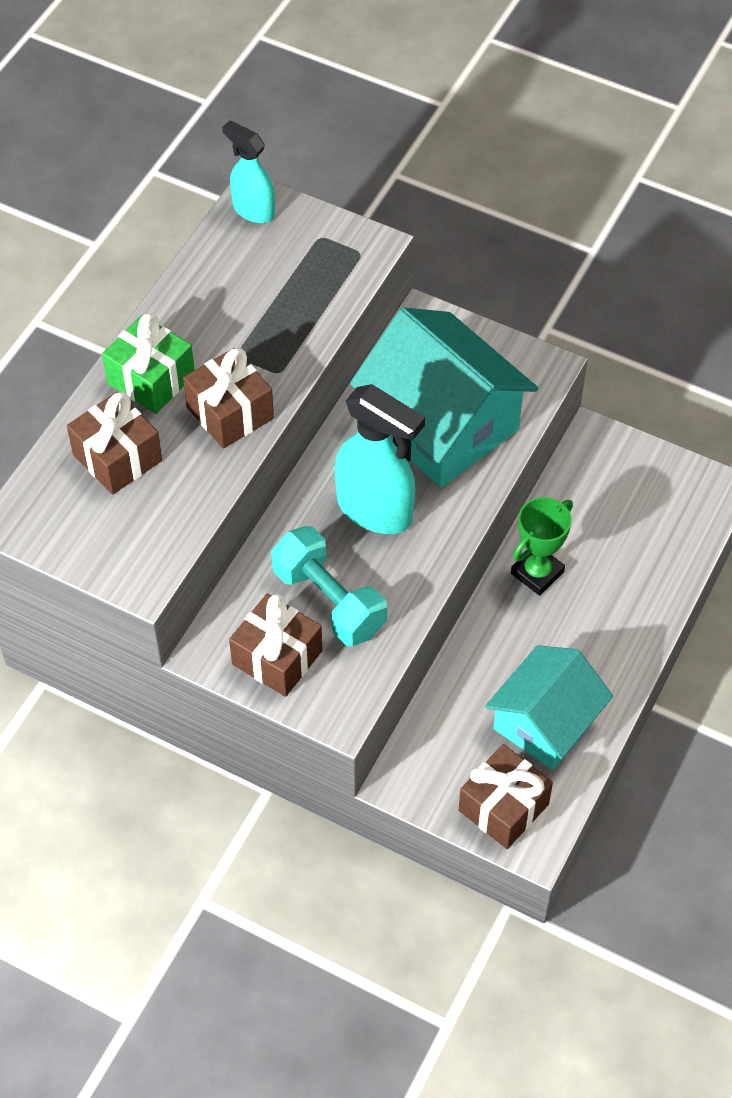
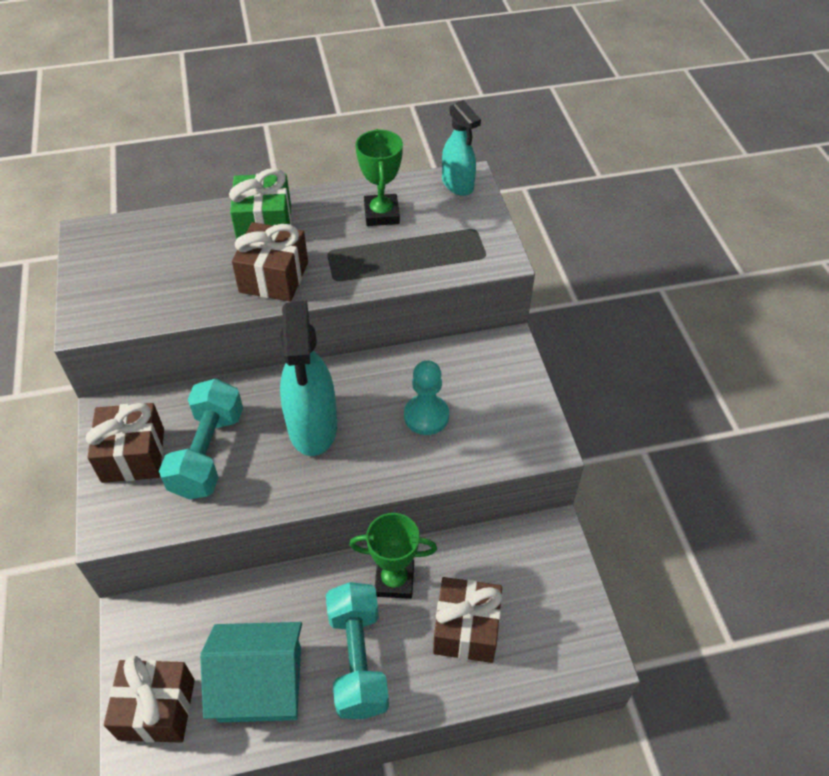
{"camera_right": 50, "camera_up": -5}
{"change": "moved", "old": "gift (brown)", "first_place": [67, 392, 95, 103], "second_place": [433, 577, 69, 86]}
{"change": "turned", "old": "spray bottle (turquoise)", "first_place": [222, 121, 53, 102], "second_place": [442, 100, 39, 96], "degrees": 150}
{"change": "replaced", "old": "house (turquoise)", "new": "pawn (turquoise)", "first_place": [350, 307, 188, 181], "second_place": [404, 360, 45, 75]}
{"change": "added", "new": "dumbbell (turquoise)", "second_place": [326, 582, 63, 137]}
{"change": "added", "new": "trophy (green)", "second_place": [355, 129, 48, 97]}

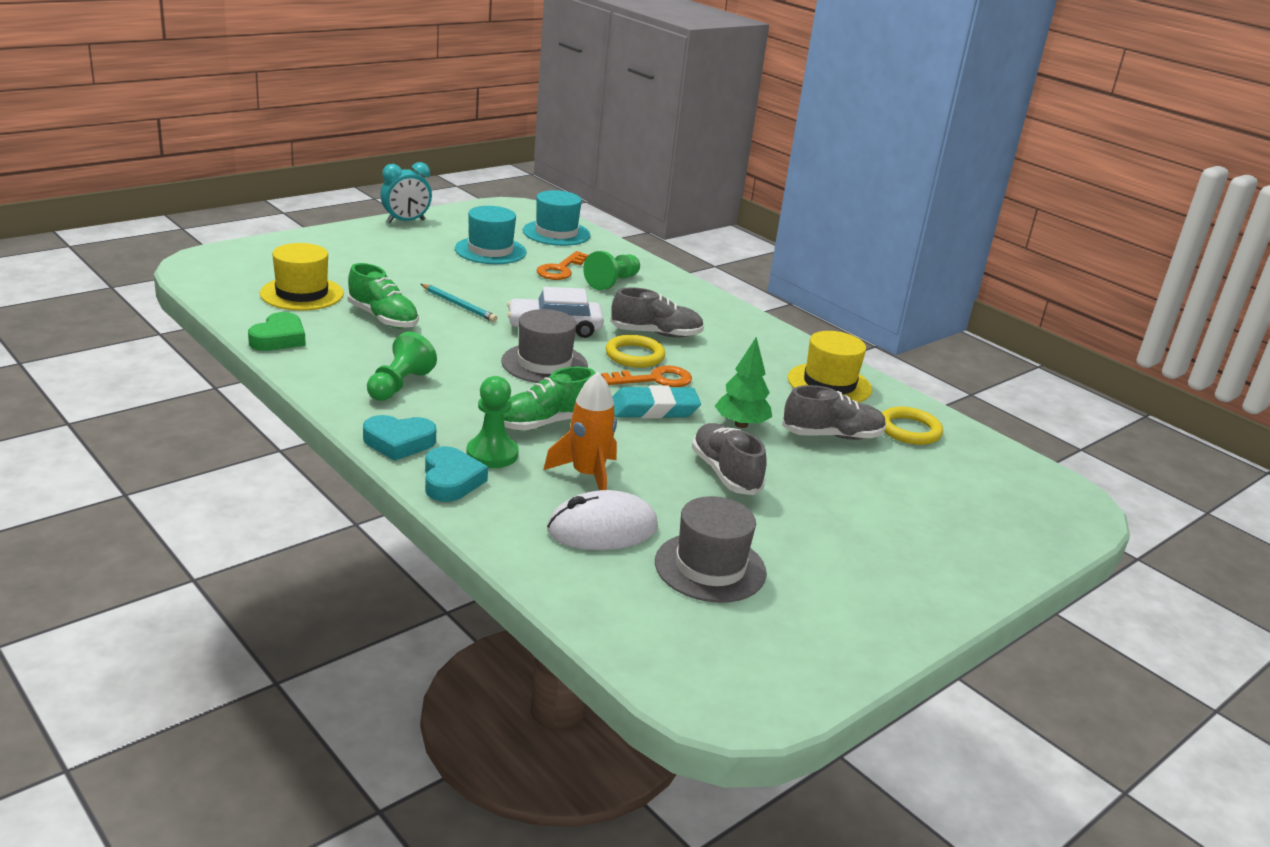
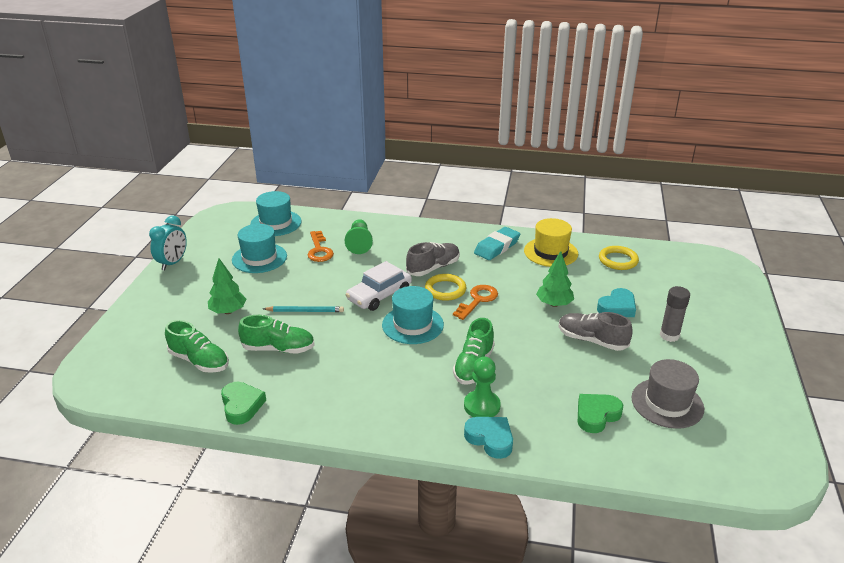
{"camera_right": -35, "camera_up": 5}
{"change": "replaced", "old": "hat (yellow)", "new": "shoe (green)", "first_place": [260, 243, 84, 68], "second_place": [165, 320, 64, 53]}
{"change": "moved", "old": "heart (turquoise)", "first_place": [363, 415, 73, 46], "second_place": [597, 288, 39, 29]}
{"change": "removed", "old": "pawn (green)", "first_place": [367, 332, 70, 69]}
{"change": "recoloured", "old": "hat (grey)", "new": "hat (turquoise)", "first_place": [501, 309, 87, 74], "second_place": [382, 286, 62, 58]}
{"change": "removed", "old": "rocket (orange)", "first_place": [544, 372, 73, 118]}
{"change": "replaced", "old": "mouse (white)", "new": "heart (green)", "first_place": [547, 490, 111, 60], "second_place": [578, 394, 45, 39]}
{"change": "moved", "old": "eraser (turquoise)", "first_place": [612, 385, 89, 34], "second_place": [474, 227, 46, 33]}
{"change": "removed", "old": "shoe (grey)", "first_place": [782, 385, 104, 55]}
{"change": "added", "new": "tree (green)", "second_place": [208, 258, 38, 56]}
{"change": "added", "new": "glue stick (grey)", "second_place": [660, 286, 30, 56]}

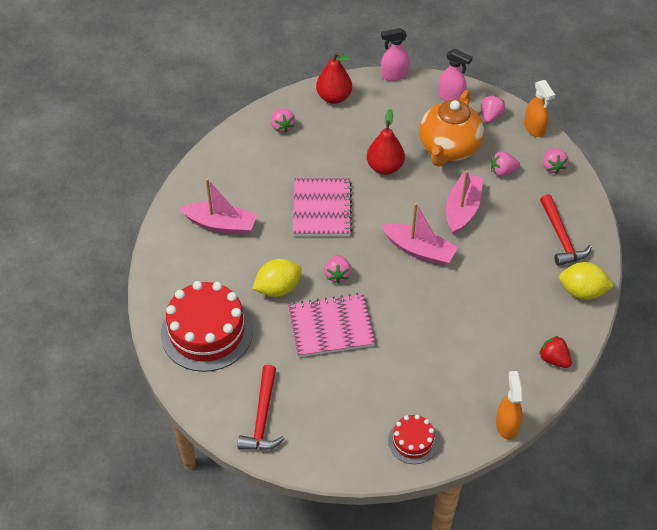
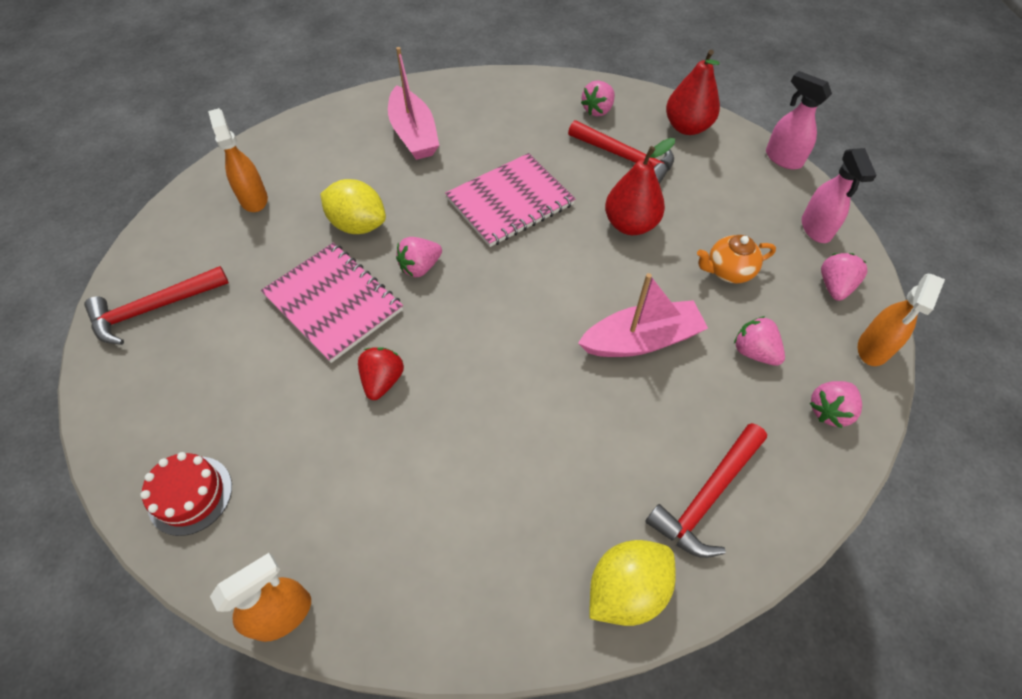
{"camera_right": 55, "camera_up": 5}
{"change": "replaced", "old": "cake (red)", "new": "spray bottle (orange)", "first_place": [161, 281, 92, 91], "second_place": [208, 108, 60, 104]}
{"change": "removed", "old": "boat (pink)", "first_place": [381, 203, 77, 63]}
{"change": "resized", "old": "teapot (orange)", "first_place": [419, 90, 65, 77], "second_place": [697, 235, 79, 48], "factor": 0.49}
{"change": "turned", "old": "strawberry (pink)", "first_place": [481, 96, 24, 27], "second_place": [821, 253, 47, 48], "degrees": -60}
{"change": "moved", "old": "strawberry (red)", "first_place": [539, 336, 33, 32], "second_place": [358, 347, 46, 53]}
{"change": "turned", "old": "lemon (yellow)", "first_place": [559, 262, 55, 38], "second_place": [590, 540, 86, 86], "degrees": 75}
{"change": "added", "new": "hammer (red)", "second_place": [568, 120, 106, 64]}

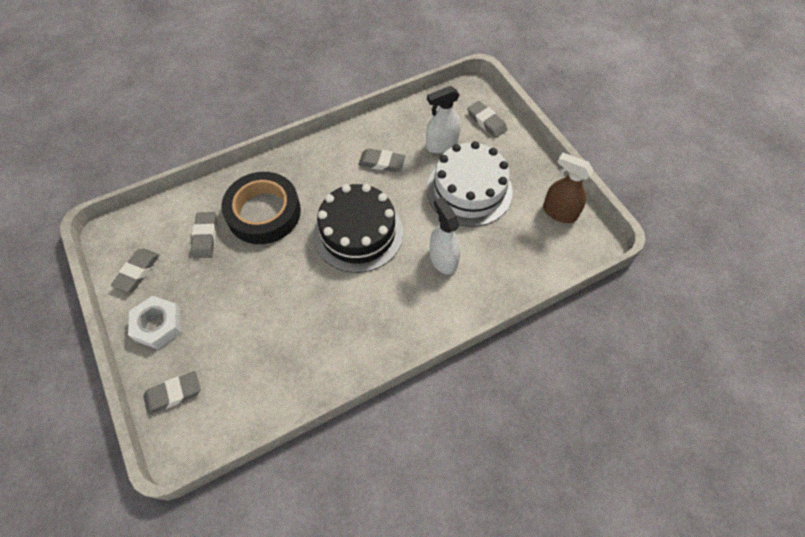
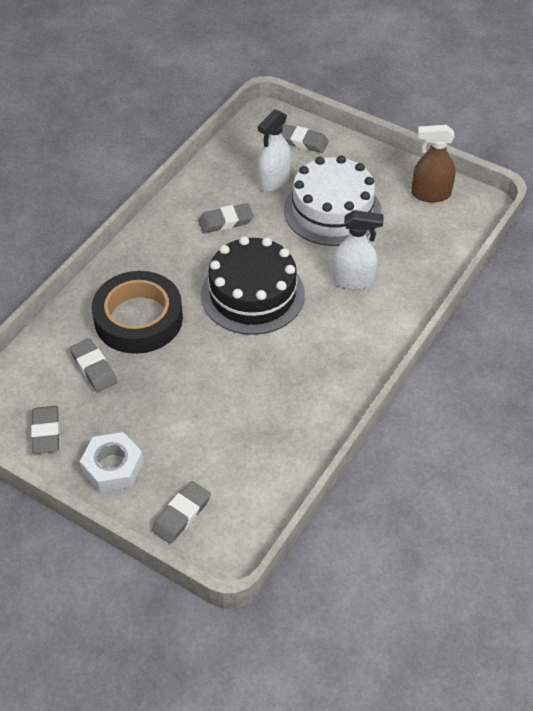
{"camera_right": -30, "camera_up": -10}
{"change": "turned", "old": "spray bottle (white)", "first_place": [430, 197, 30, 78], "second_place": [332, 210, 52, 80], "degrees": 150}

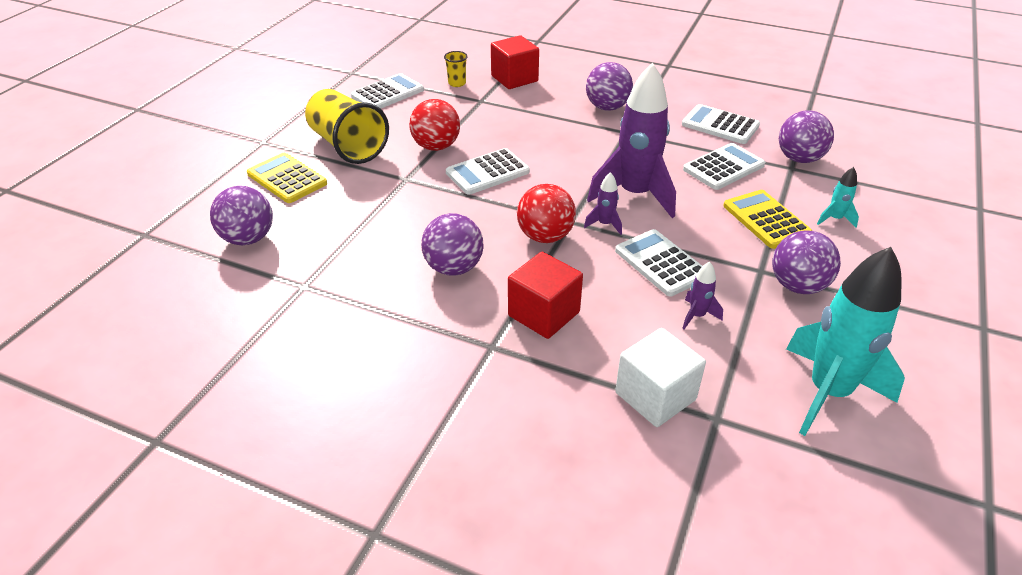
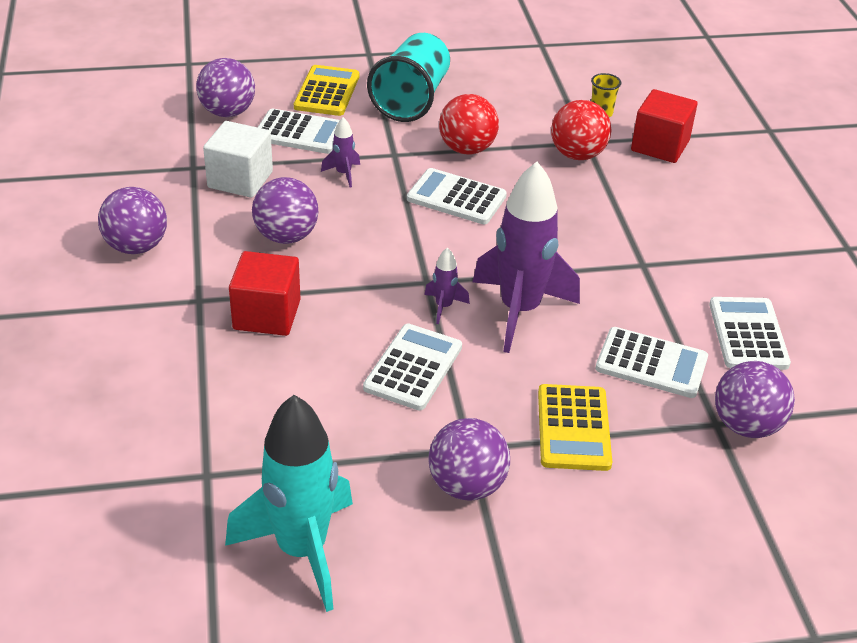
{"camera_right": 55, "camera_up": 0}
{"change": "recoloured", "old": "cup (yellow)", "new": "cup (turquoise)", "first_place": [305, 89, 84, 75], "second_place": [367, 33, 83, 89]}
{"change": "moved", "old": "calculator (white)", "first_place": [351, 73, 73, 36], "second_place": [258, 109, 82, 45]}
{"change": "moved", "old": "ball (red)", "first_place": [517, 184, 59, 59], "second_place": [551, 100, 61, 60]}
{"change": "moved", "old": "ball (purple)", "first_place": [586, 62, 47, 49], "second_place": [98, 187, 69, 67]}
{"change": "moved", "old": "cube (white)", "first_place": [615, 328, 91, 99], "second_place": [203, 121, 70, 77]}
{"change": "moved", "old": "rocket (purple)", "first_place": [682, 261, 41, 68], "second_place": [321, 117, 39, 71]}
{"change": "turned", "old": "calculator (yellow)", "first_place": [723, 190, 90, 59], "second_place": [538, 384, 74, 87], "degrees": 150}
{"change": "removed", "old": "rocket (turquoise)", "first_place": [817, 167, 42, 61]}

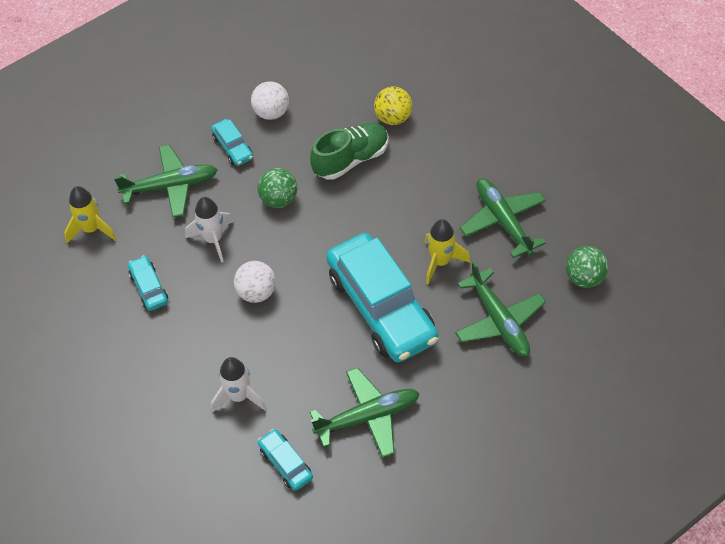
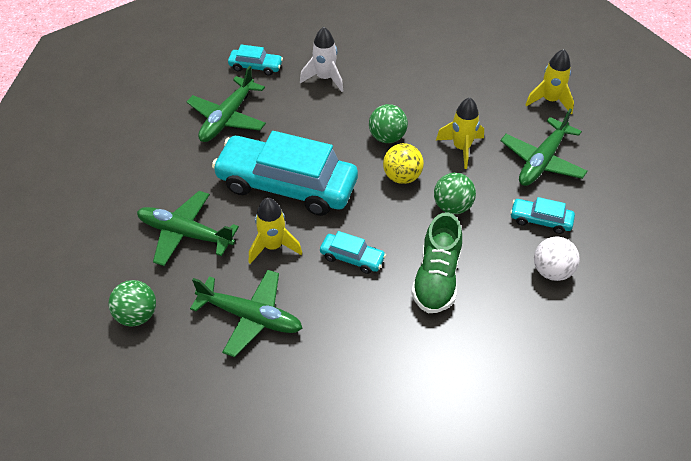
{"camera_right": 135, "camera_up": -5}
{"change": "moved", "old": "car (turquoise)", "first_place": [128, 255, 40, 56], "second_place": [320, 231, 66, 43]}
{"change": "recoloured", "old": "rocket (white)", "new": "rocket (yellow)", "first_place": [185, 197, 49, 66], "second_place": [436, 97, 48, 72]}
{"change": "recoloured", "old": "ball (white)", "new": "ball (green)", "first_place": [234, 261, 42, 42], "second_place": [369, 104, 39, 39]}
{"change": "moved", "old": "ball (yellow)", "first_place": [374, 87, 38, 38], "second_place": [383, 143, 41, 41]}

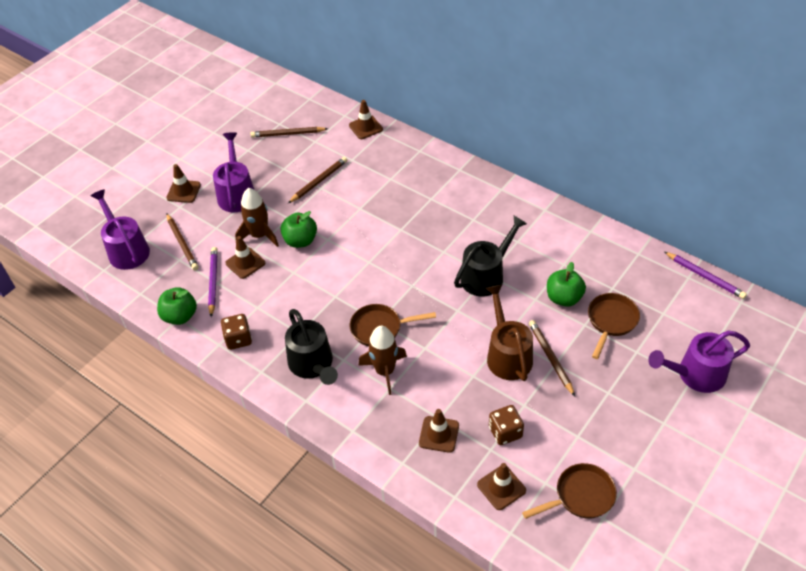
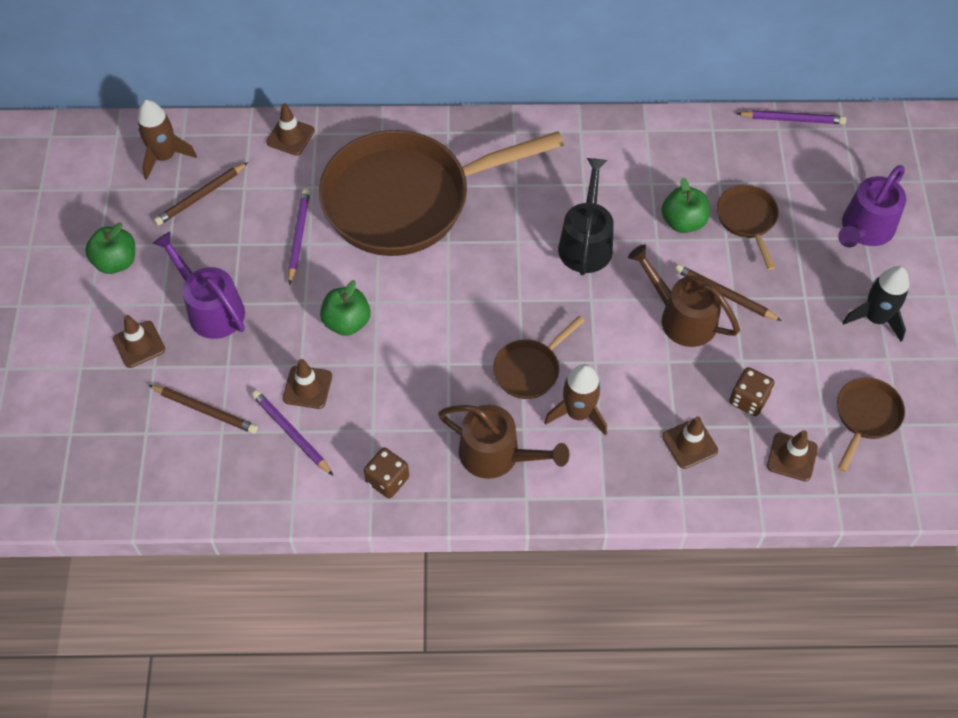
{"camera_right": -40, "camera_up": 10}
{"change": "removed", "old": "watering can (purple)", "first_place": [91, 189, 59, 81]}
{"change": "moved", "old": "apple (green)", "first_place": [157, 287, 40, 38], "second_place": [85, 223, 50, 51]}
{"change": "moved", "old": "rocket (brown)", "first_place": [235, 188, 44, 59], "second_place": [137, 100, 60, 80]}
{"change": "recoloured", "old": "watering can (black)", "new": "watering can (brown)", "first_place": [285, 309, 53, 76], "second_place": [438, 405, 131, 74]}
{"change": "recoloured", "old": "pencil (brown)", "new": "pencil (purple)", "first_place": [288, 157, 59, 46], "second_place": [288, 188, 22, 97]}
{"change": "added", "new": "pan (brown)", "second_place": [319, 130, 245, 126]}
{"change": "added", "new": "rocket (black)", "second_place": [842, 266, 67, 76]}

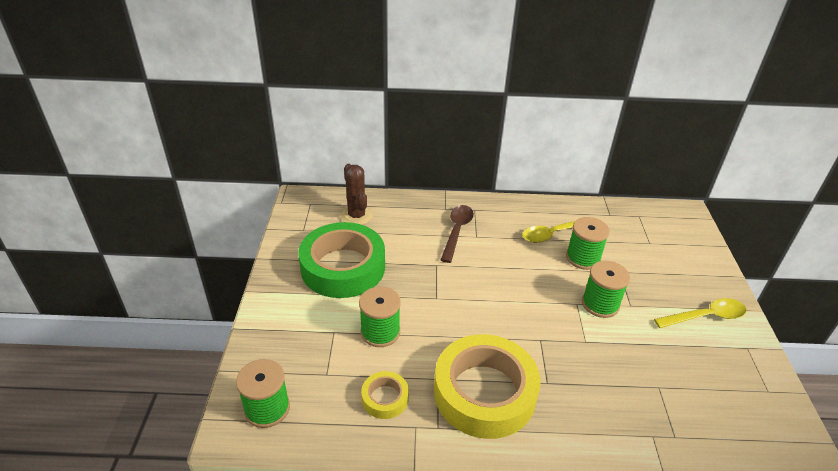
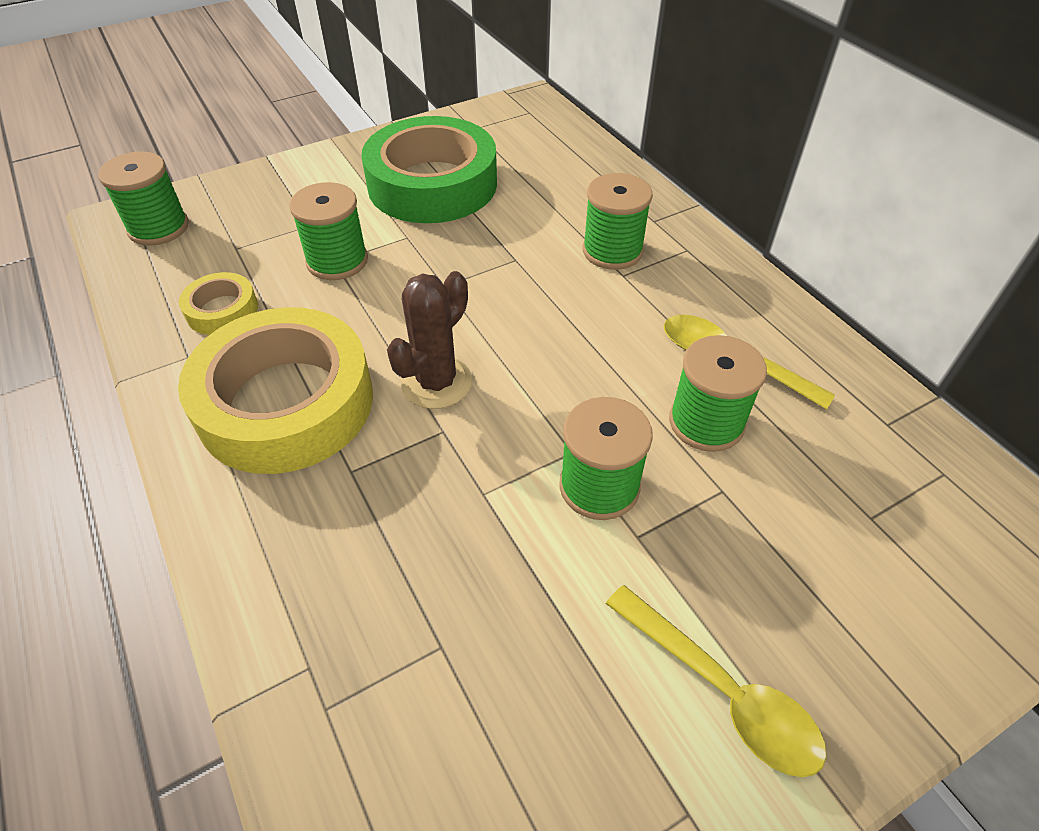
{"camera_right": 60, "camera_up": 10}
{"change": "moved", "old": "cactus (brown)", "first_place": [341, 164, 32, 61], "second_place": [387, 271, 85, 138]}
{"change": "replaced", "old": "spoon (brown)", "new": "spool (green)", "first_place": [441, 205, 33, 58], "second_place": [583, 173, 70, 97]}

